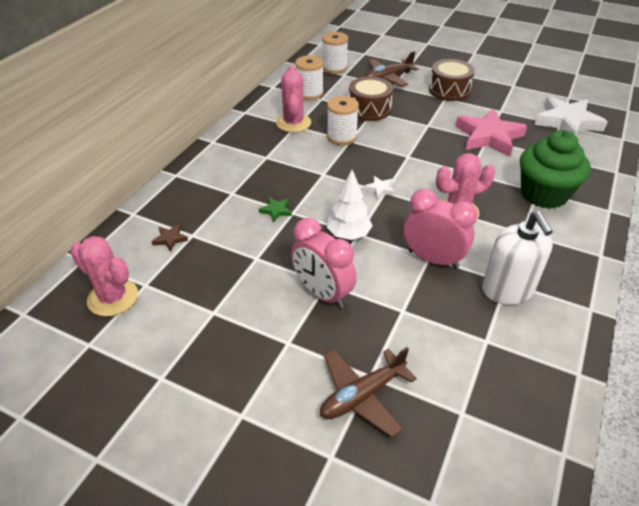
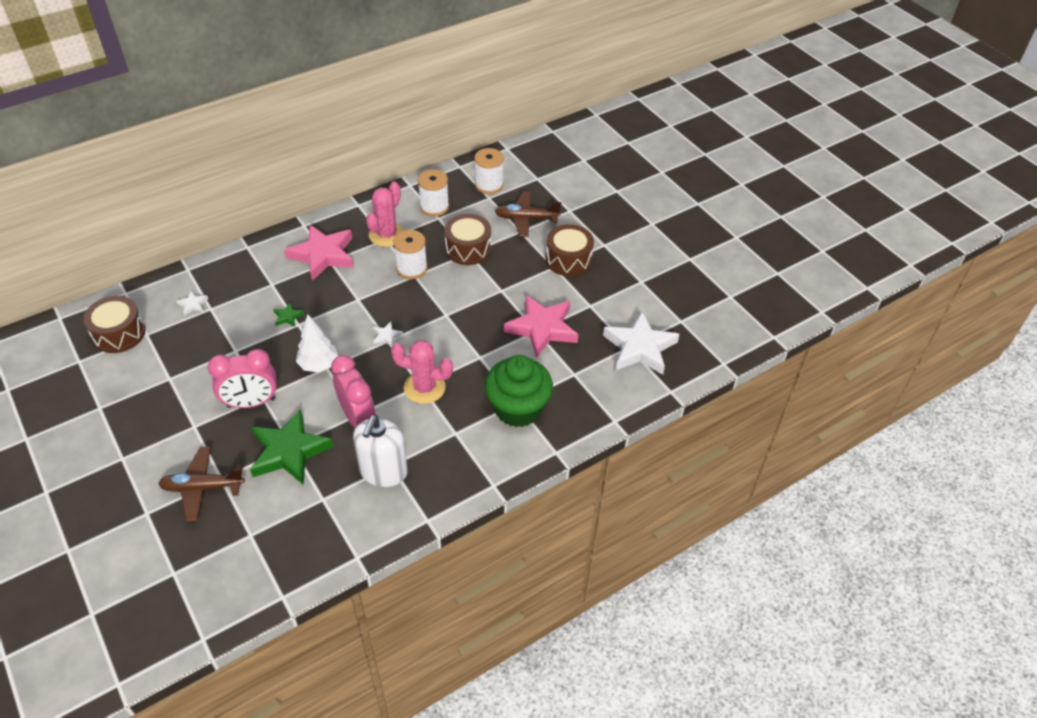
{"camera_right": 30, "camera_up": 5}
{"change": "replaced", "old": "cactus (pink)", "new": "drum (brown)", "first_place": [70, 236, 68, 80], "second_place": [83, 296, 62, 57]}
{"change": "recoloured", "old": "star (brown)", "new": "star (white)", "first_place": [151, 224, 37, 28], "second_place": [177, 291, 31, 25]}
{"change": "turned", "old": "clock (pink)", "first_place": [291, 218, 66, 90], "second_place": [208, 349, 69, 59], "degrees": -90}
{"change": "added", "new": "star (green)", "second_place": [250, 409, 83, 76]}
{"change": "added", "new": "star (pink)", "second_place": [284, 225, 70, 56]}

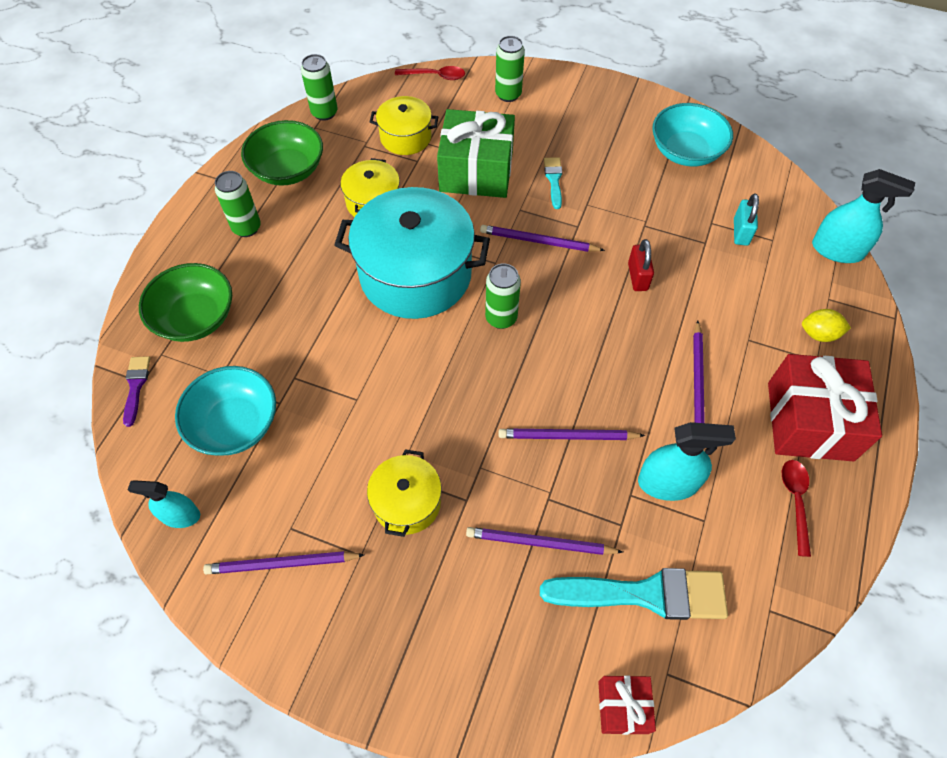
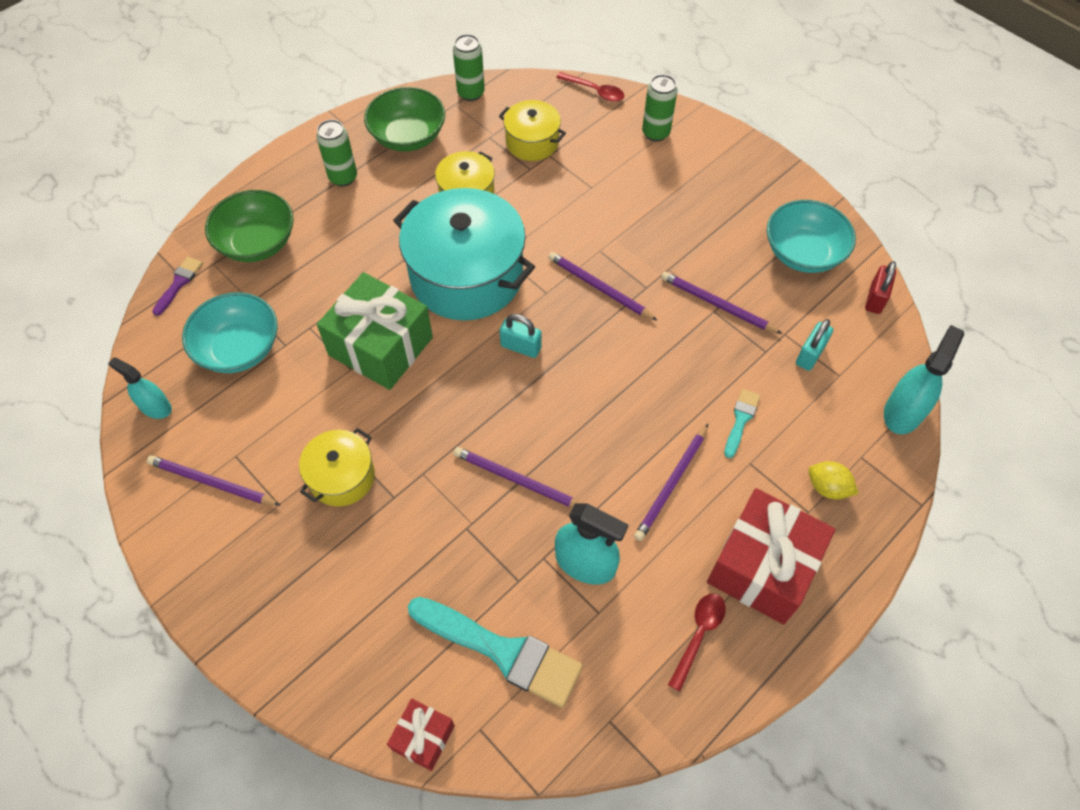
{"camera_right": 25, "camera_up": 0}
{"change": "moved", "old": "gift (green)", "first_place": [437, 109, 78, 89], "second_place": [317, 272, 116, 118]}
{"change": "moved", "old": "pencil (purple)", "first_place": [466, 527, 157, 28], "second_place": [661, 272, 121, 62]}
{"change": "replaced", "old": "can (green)", "new": "padlock (turquoise)", "first_place": [485, 263, 36, 66], "second_place": [500, 314, 42, 44]}
{"change": "moved", "old": "brush (turquoise)", "first_place": [544, 157, 18, 52], "second_place": [724, 389, 36, 69]}
{"change": "moved", "old": "padlock (red)", "first_place": [628, 239, 26, 52], "second_place": [865, 261, 31, 53]}
{"change": "turned", "old": "spray bottle (turquoise)", "first_place": [812, 169, 103, 94], "second_place": [884, 325, 80, 109], "degrees": -105}

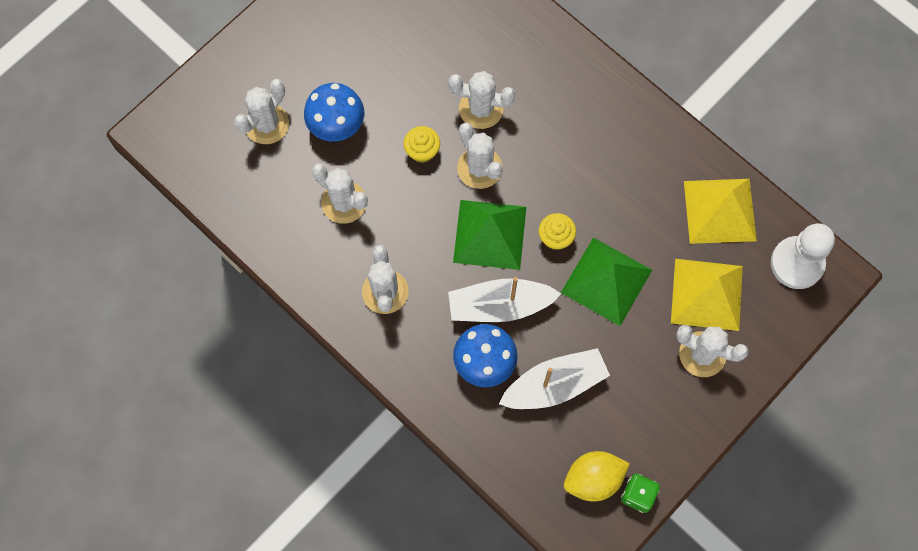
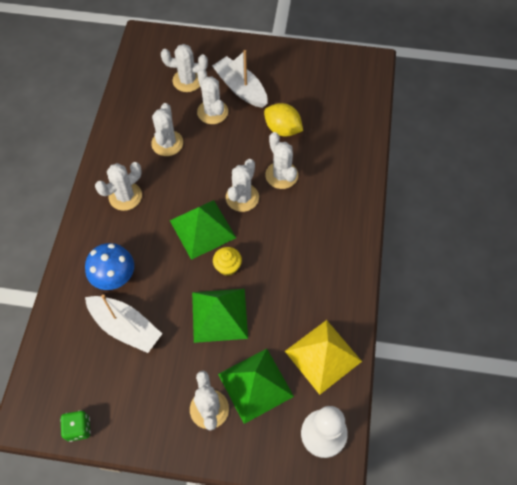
{"camera_right": 55, "camera_up": -10}
{"change": "replaced", "old": "mushroom (blue)", "new": "cactus (white)", "first_place": [304, 83, 60, 59], "second_place": [197, 68, 31, 56]}
{"change": "removed", "old": "cupcake (yellow)", "first_place": [404, 126, 36, 37]}
{"change": "moved", "old": "boat (white)", "first_place": [448, 277, 113, 45], "second_place": [212, 50, 56, 58]}
{"change": "moved", "old": "lemon (yellow)", "first_place": [564, 451, 66, 50], "second_place": [264, 103, 39, 34]}
{"change": "recoloured", "old": "pyramid (yellow)", "new": "pyramid (green)", "first_place": [671, 259, 72, 72], "second_place": [218, 349, 76, 75]}

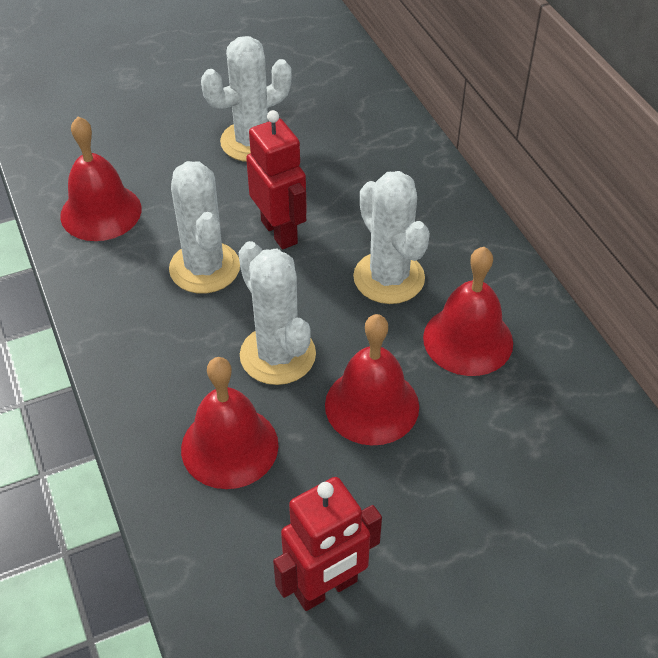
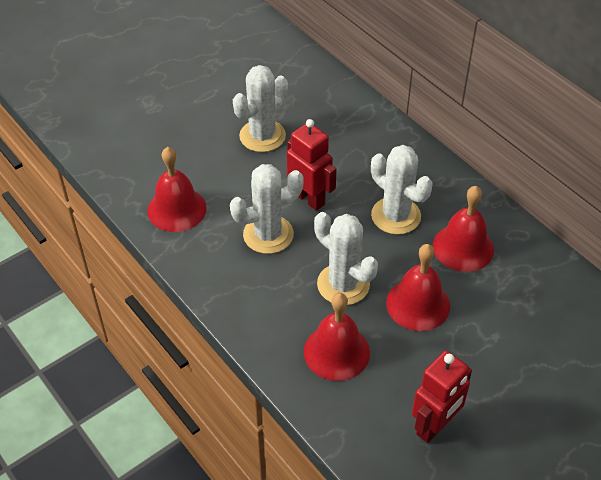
{"camera_right": -15, "camera_up": 0}
{"change": "turned", "old": "cactus (white)", "first_place": [169, 161, 71, 133], "second_place": [230, 164, 74, 90], "degrees": -75}

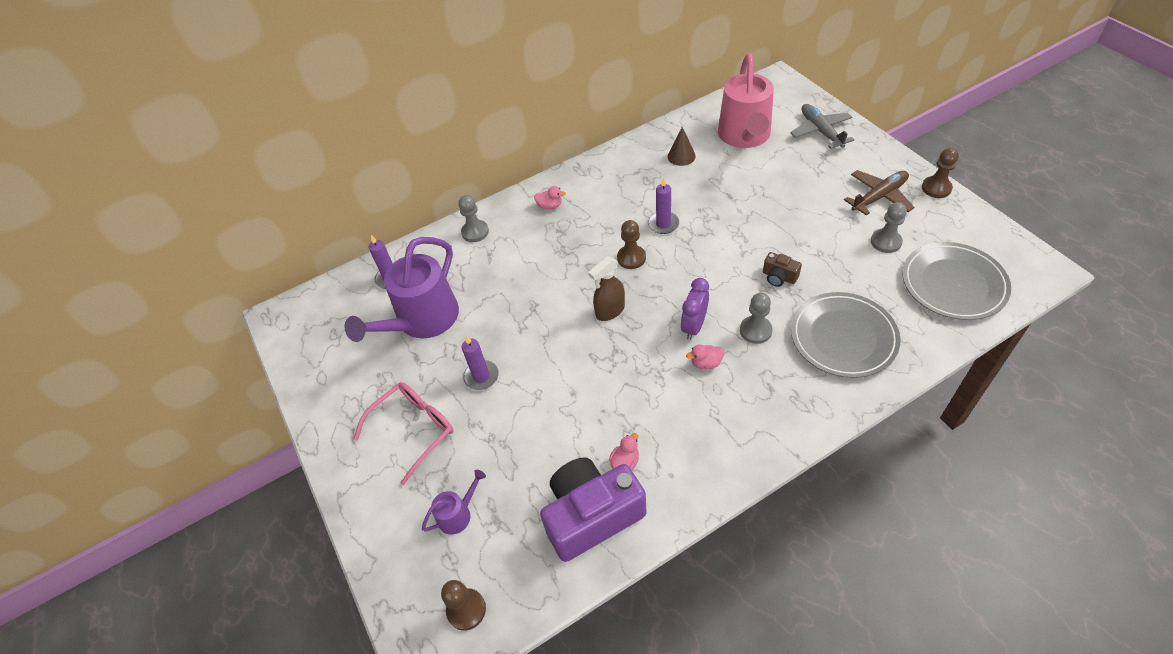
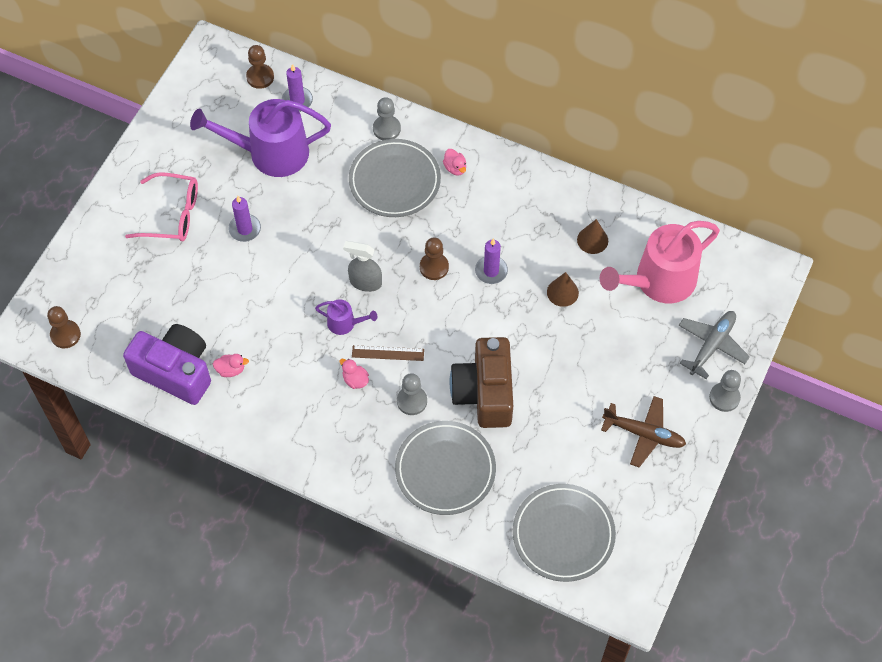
{"camera_right": 50, "camera_up": 10}
{"change": "moved", "old": "watering can (purple)", "first_place": [422, 470, 64, 65], "second_place": [315, 300, 62, 35]}
{"change": "recoloured", "old": "spray bottle (brown)", "new": "spray bottle (grey)", "first_place": [588, 257, 37, 64], "second_place": [343, 241, 39, 51]}
{"change": "replaced", "old": "clock (purple)", "new": "ruler (brown)", "first_place": [681, 278, 28, 62], "second_place": [352, 345, 72, 16]}
{"change": "resized", "old": "camera (brown)", "first_place": [763, 252, 39, 35], "second_place": [450, 337, 63, 91], "factor": 2.3}
{"change": "moved", "old": "pawn (grey)", "first_place": [871, 202, 36, 51], "second_place": [709, 370, 32, 42]}
{"change": "moved", "old": "pawn (brown)", "first_place": [922, 148, 37, 50], "second_place": [246, 45, 28, 44]}
{"change": "added", "new": "plate (grey)", "second_place": [349, 139, 92, 78]}
{"change": "added", "new": "cone (brown)", "second_place": [547, 272, 32, 35]}

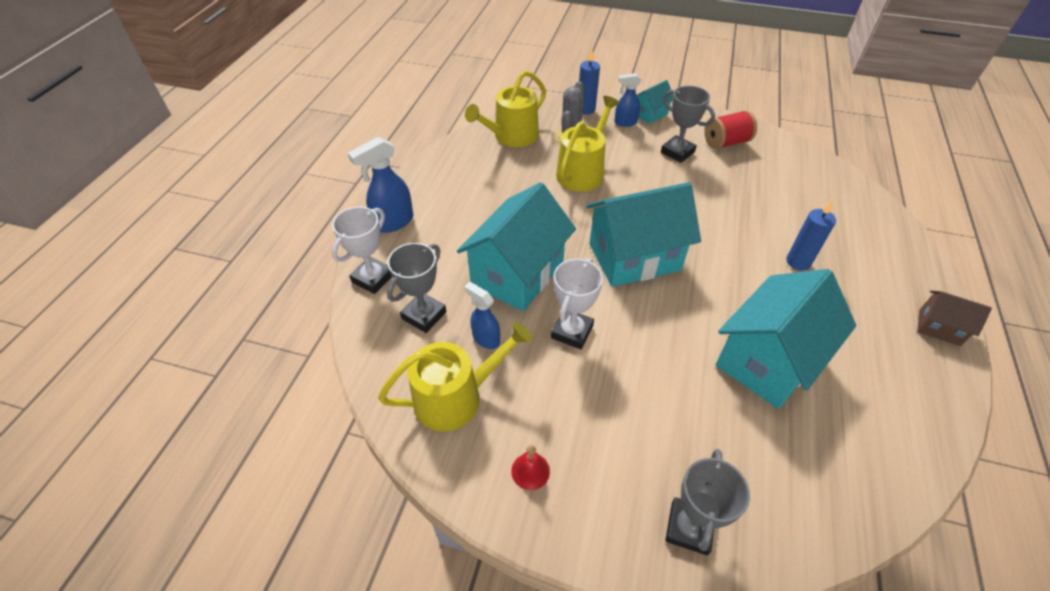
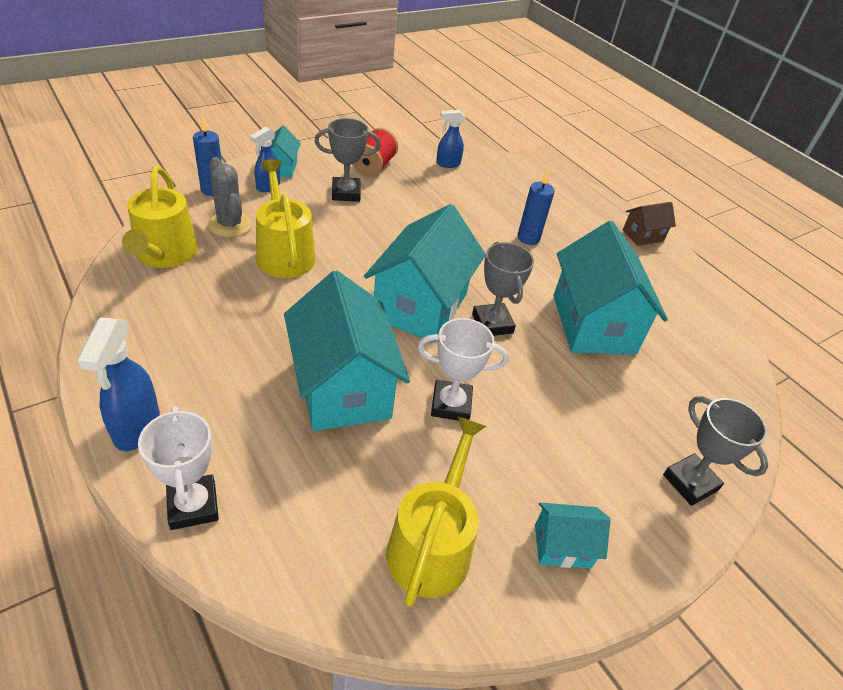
{"camera_right": -55, "camera_up": -5}
{"change": "moved", "old": "trophy (grey)", "first_place": [387, 243, 59, 90], "second_place": [472, 242, 62, 94]}
{"change": "moved", "old": "spray bottle (blue)", "first_place": [464, 282, 36, 67], "second_place": [436, 110, 29, 58]}
{"change": "replaced", "old": "bell (red)", "new": "house (turquoise)", "first_place": [511, 445, 39, 45], "second_place": [535, 503, 76, 65]}
{"change": "turned", "old": "trophy (white)", "first_place": [551, 258, 52, 91], "second_place": [418, 318, 91, 103], "degrees": -60}

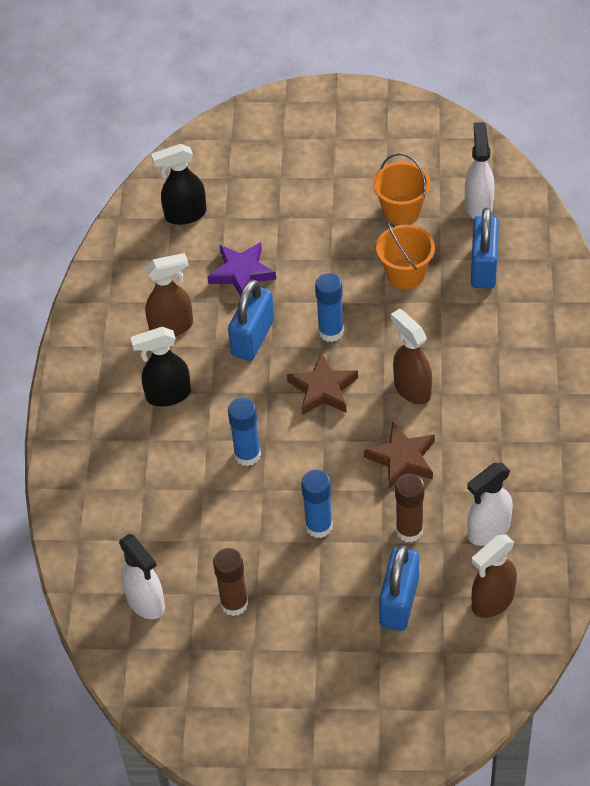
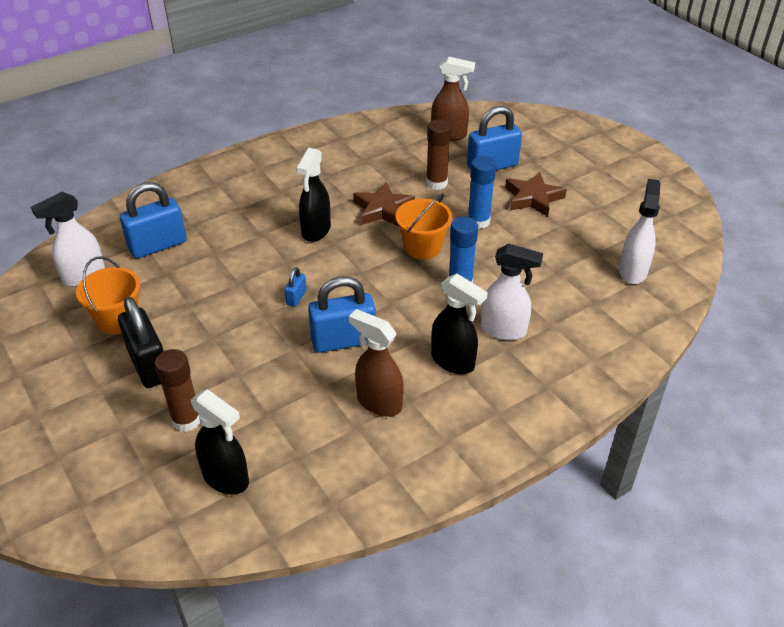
{"camera_right": -130, "camera_up": -10}
{"change": "removed", "old": "star (purple)", "first_place": [207, 242, 69, 54]}
{"change": "moved", "old": "glue stick (brown)", "first_place": [213, 548, 35, 68], "second_place": [155, 349, 45, 83]}
{"change": "moved", "old": "star (brown)", "first_place": [287, 352, 71, 63], "second_place": [505, 172, 62, 45]}
{"change": "replaced", "old": "glue stick (blue)", "new": "padlock (blue)", "first_place": [315, 273, 29, 69], "second_place": [285, 267, 22, 40]}
{"change": "moved", "old": "bucket (orange)", "first_place": [376, 222, 59, 67], "second_place": [395, 193, 57, 66]}
{"change": "recoloured", "old": "spray bottle (brown)", "new": "spray bottle (black)", "first_place": [391, 309, 41, 95], "second_place": [296, 148, 35, 94]}
{"change": "moved", "old": "spray bottle (white)", "first_place": [467, 463, 46, 83], "second_place": [481, 243, 62, 97]}
{"change": "added", "new": "padlock (black)", "second_place": [118, 297, 46, 91]}

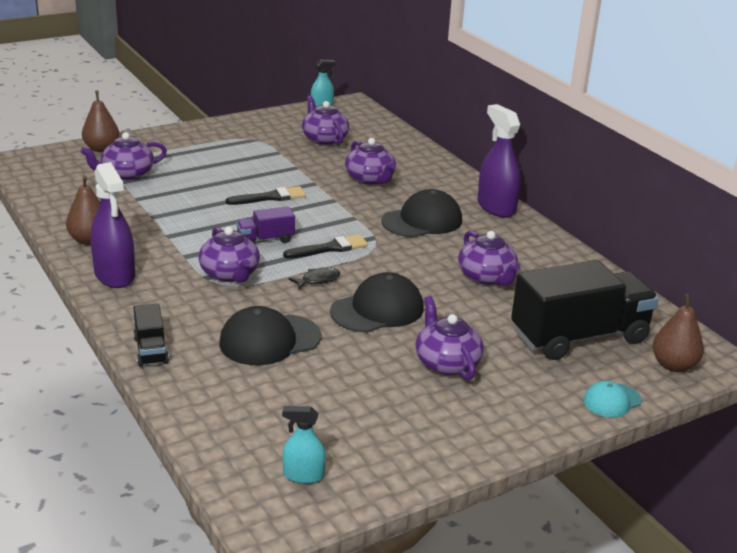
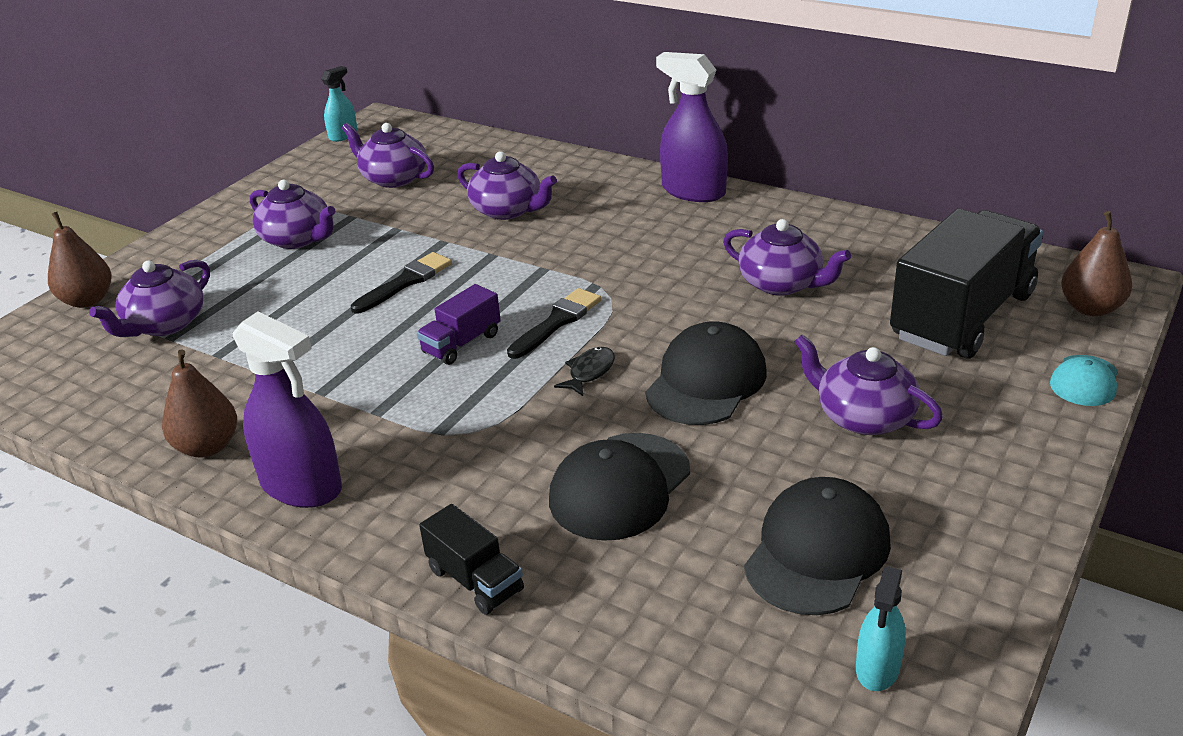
{"camera_right": -25, "camera_up": 5}
{"change": "moved", "old": "teapot (purple)", "first_place": [199, 227, 61, 56], "second_place": [250, 180, 85, 69]}
{"change": "turned", "old": "spray bottle (turquoise)", "first_place": [282, 406, 44, 78], "second_place": [856, 566, 50, 125], "degrees": -45}
{"change": "moved", "old": "cap (black)", "first_place": [381, 189, 81, 48], "second_place": [744, 477, 147, 138]}

